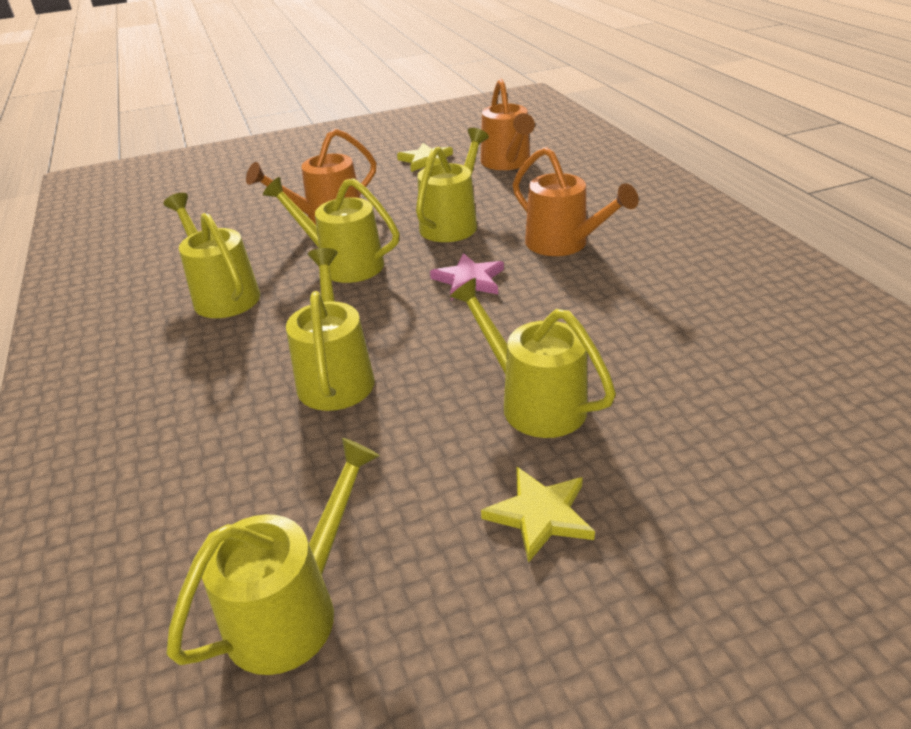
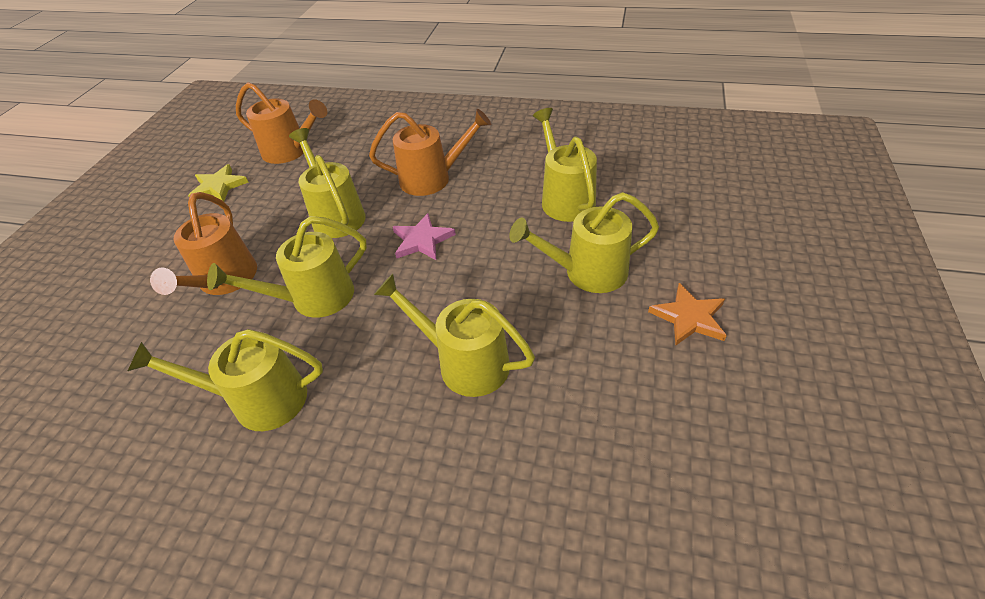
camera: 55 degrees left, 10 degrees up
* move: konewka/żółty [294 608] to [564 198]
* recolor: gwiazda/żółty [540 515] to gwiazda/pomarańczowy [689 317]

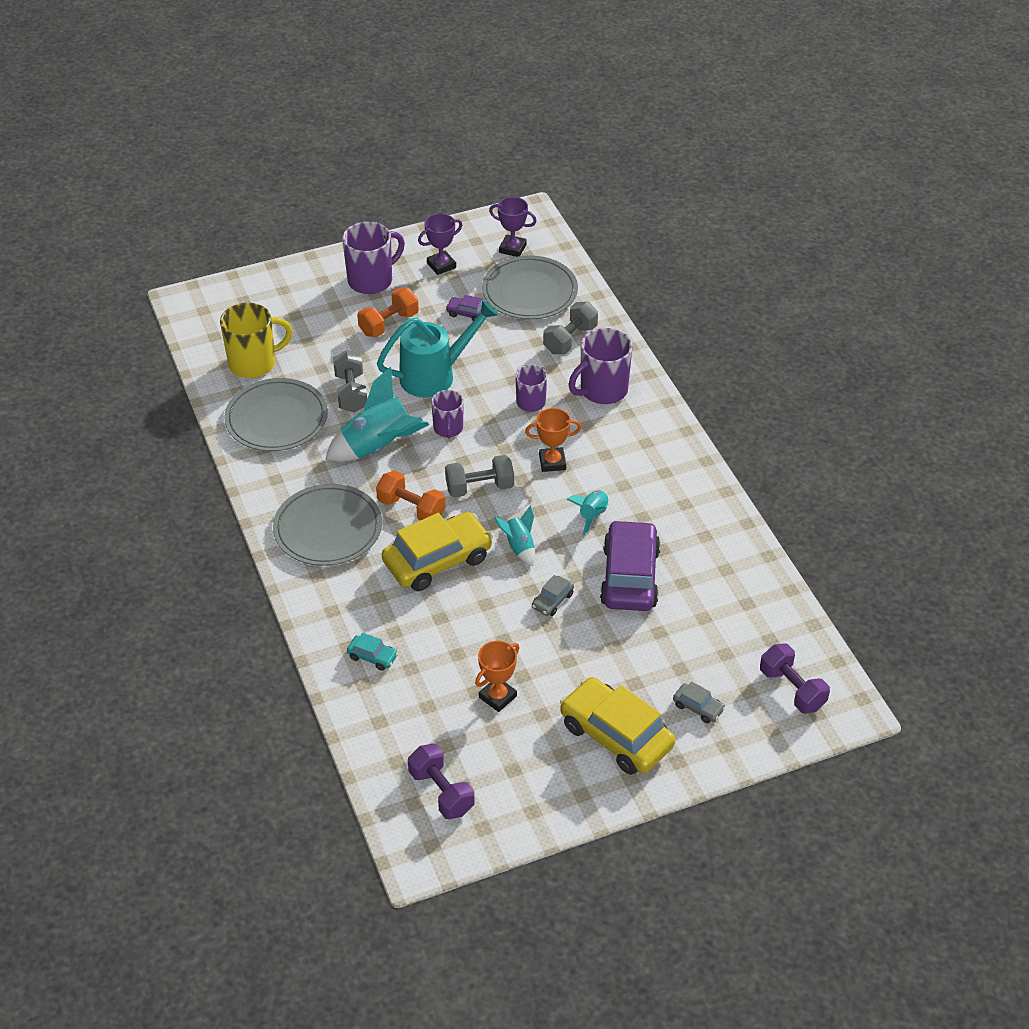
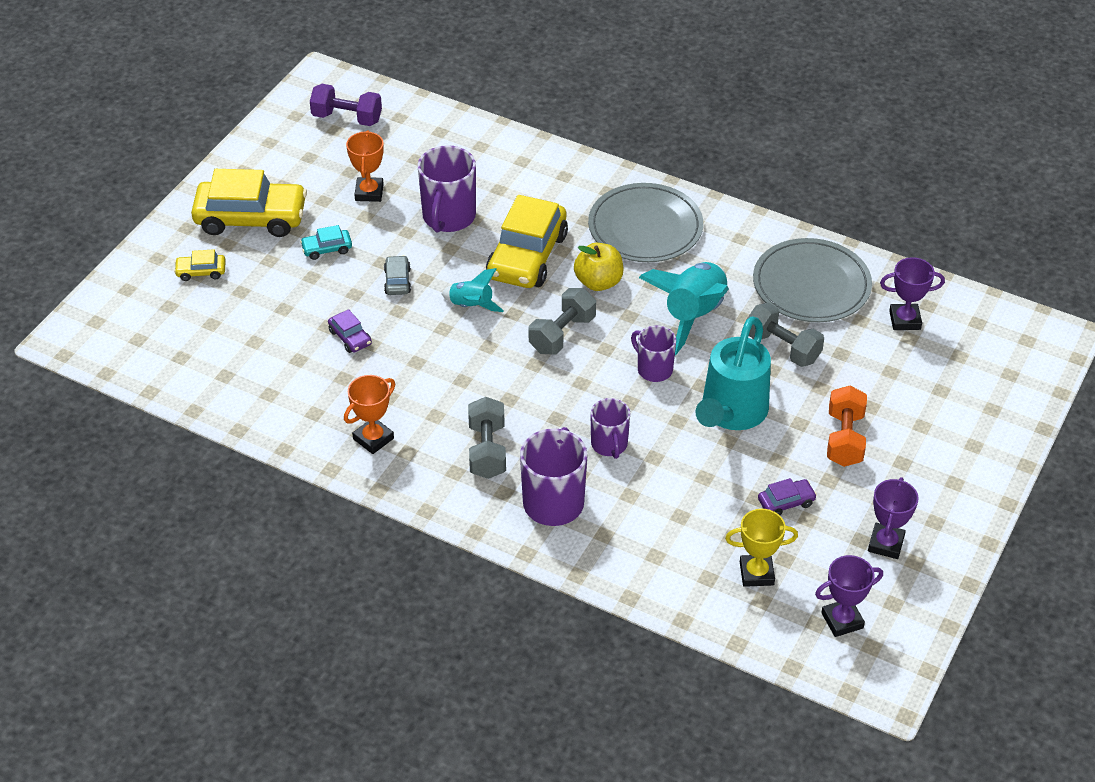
camera: 140 degrees right, 0 degrees up
* replace: kubek/żółty [254 363] to puchar/fioletowy [905 320]
* move: kubek/fioletowy [371 280] to [448 217]
* move: samochód/turkusowy [372 656] to [327 249]
* replace: hantel/pomarańczowy [411 508] to jabłko/żółty [598 282]
* replace: talerz/szary [529 292] to puchar/żółty [756 573]
* move: puchar/pomarańczowy [552 462] to [373 439]
* move: hantel/szary [570 339] to [487 450]
* delete: rakieta/turkusowy [592 515]
* resize: samochód/fioletowy [630 576] = [350 337] x0.44
* recolor: samochód/szary [698 707] to samochód/żółty [201 272]
* delete: hantel/fioletowy [792 689]

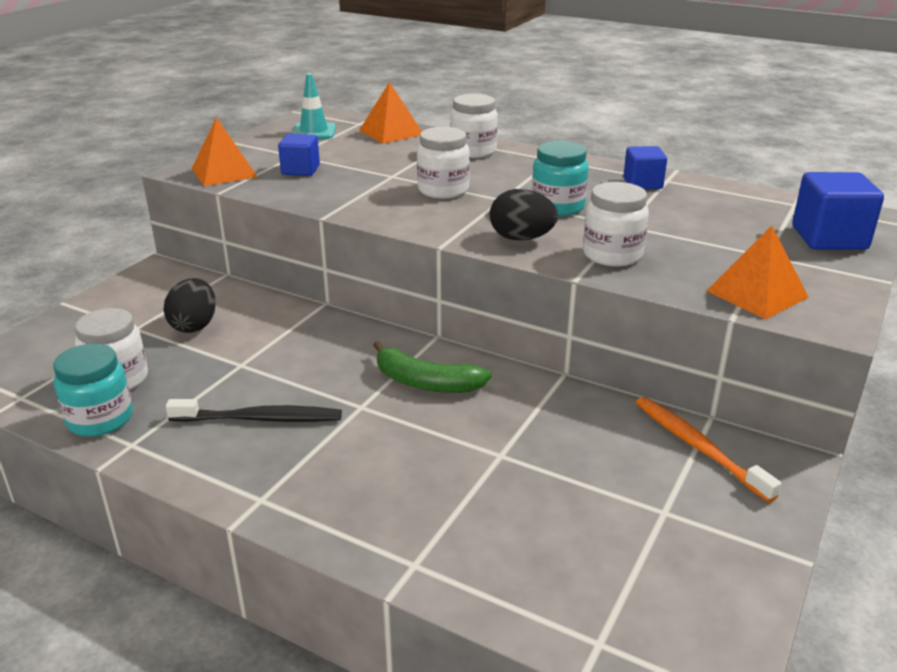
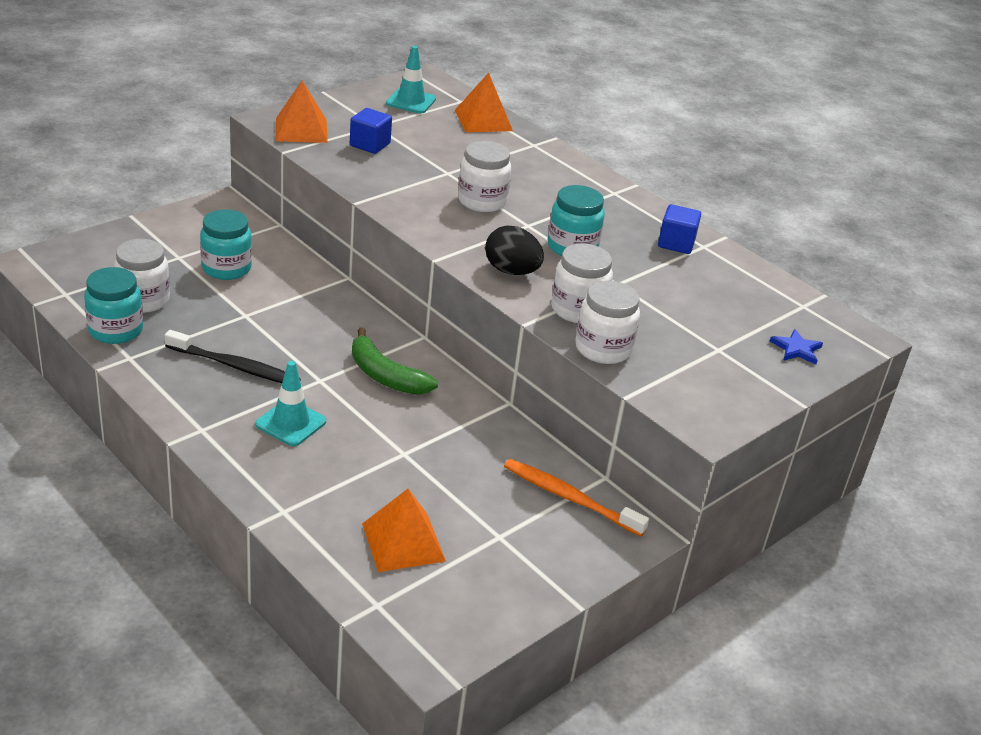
camera: 15 degrees right, 5 degrees up
* replace: jajko/czarny [194 325] to słoik/turkusowy [226 268]
* move: słoik/biały [473 151] to [603 349]
* rotate: szczoteczka do zębów/pomarańczowy [698 447] = [570 498] 45 degrees counterclockwise
* move: piramida/pomarańczowy [757 294] to [403 542]
* replace: sześcian/niebieski [829 238] to gwiazda/niebieski [796 349]
* insert: pachołek/turkusowy [291 423]

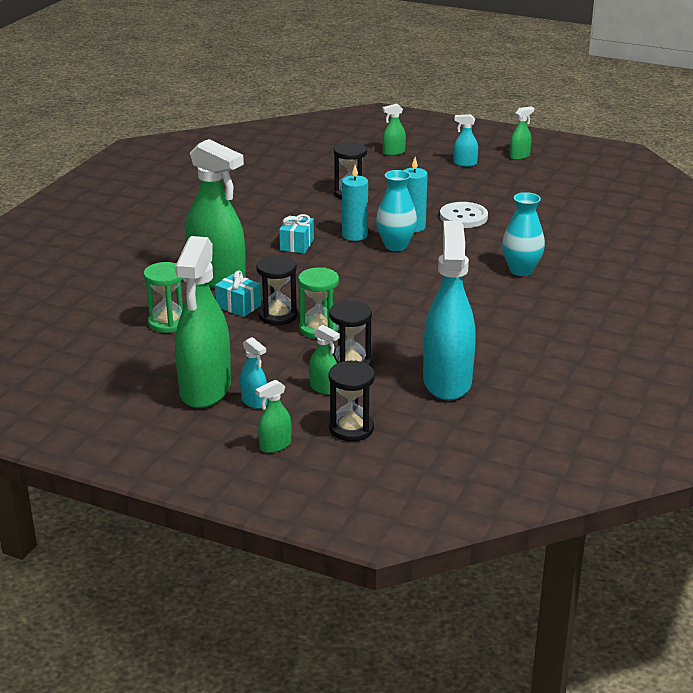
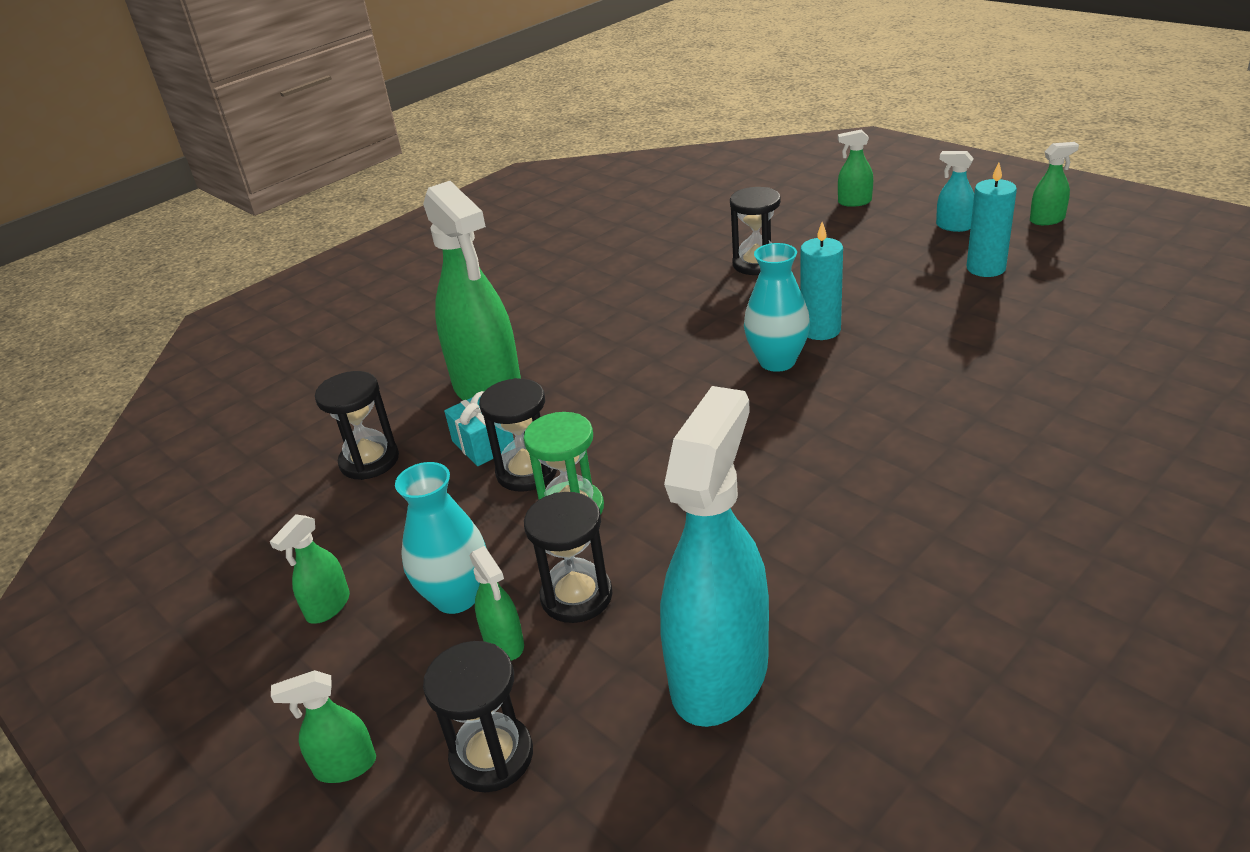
camera: 25 degrees right, 5 degrees up
* recolor: klepsydra/zielony [168 323] to klepsydra/czarny [369 461]
* resize: spryskiwacz/zielony [205 390] = [328 607] x0.43
* delete: spryskiwacz/turkusowy [254 401]
* delete: prezent/turkusowy [297 244]
* move: świeca/turkusowy [354 235] to [986 268]
* delete: guzik/biały [463 217]
* move: wazon/turkusowy [521 270] to [456 597]

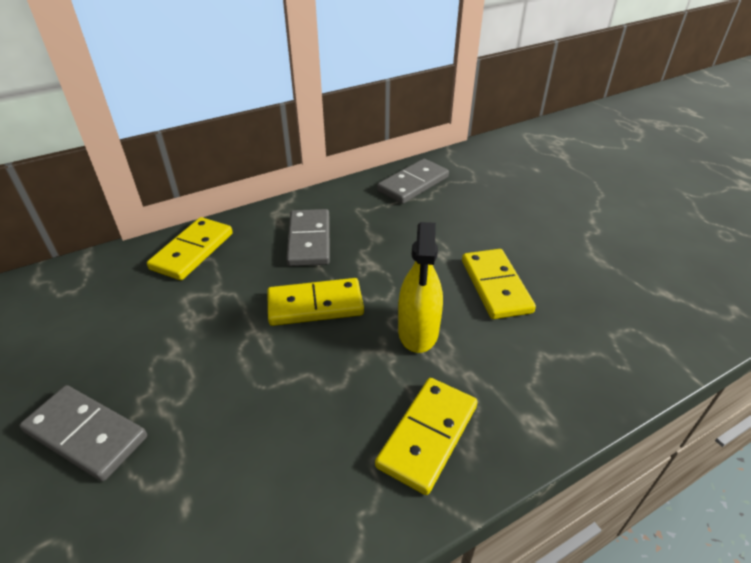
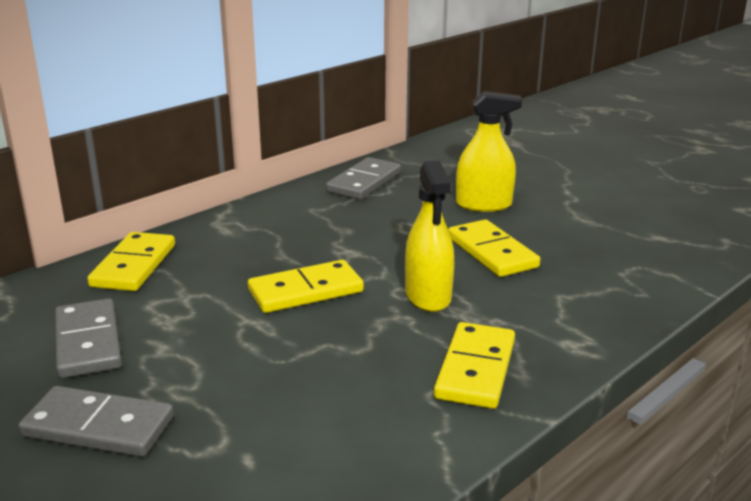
camera: 15 degrees left, 15 degrees down
* move: kostka domina/szary [309 240] to [88 342]
* insert: spryskiwacz/żółty [483 205]

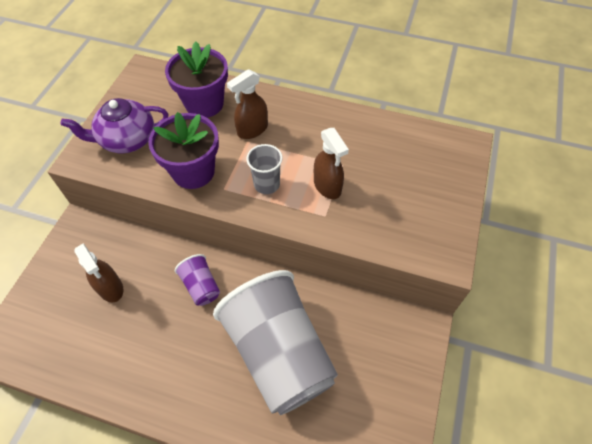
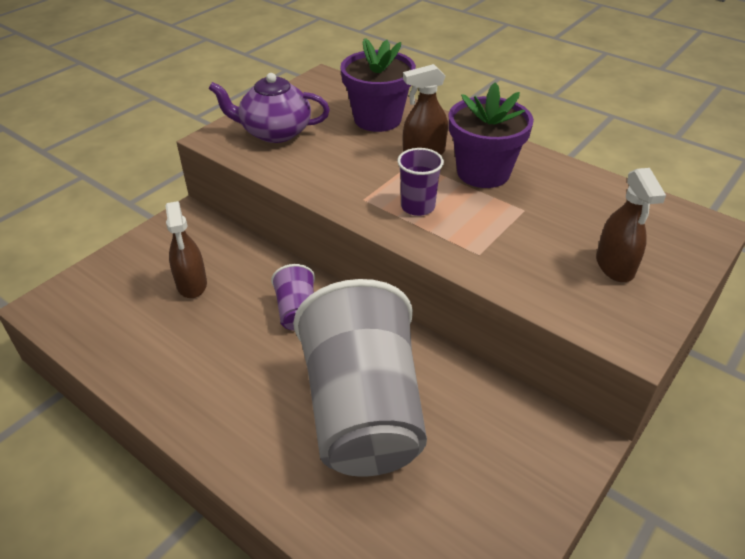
camera: 20 degrees right, 15 degrees down
* move: doniczka/fioletowy [193 172] to [483 172]
* recolor: szklanka/szary [267 184] to szklanka/fioletowy [417 207]
* move: spryskiwacz/brązowy [327 186] to [615 266]

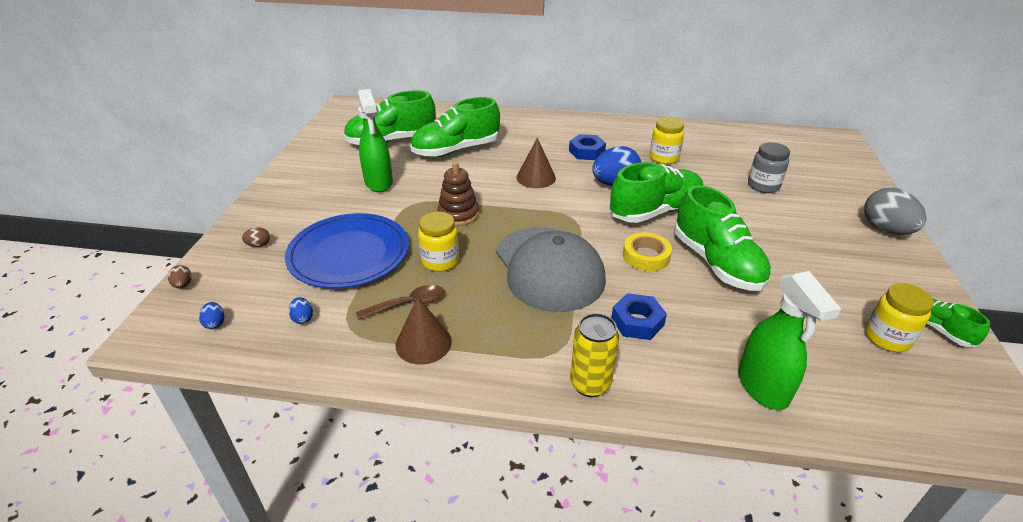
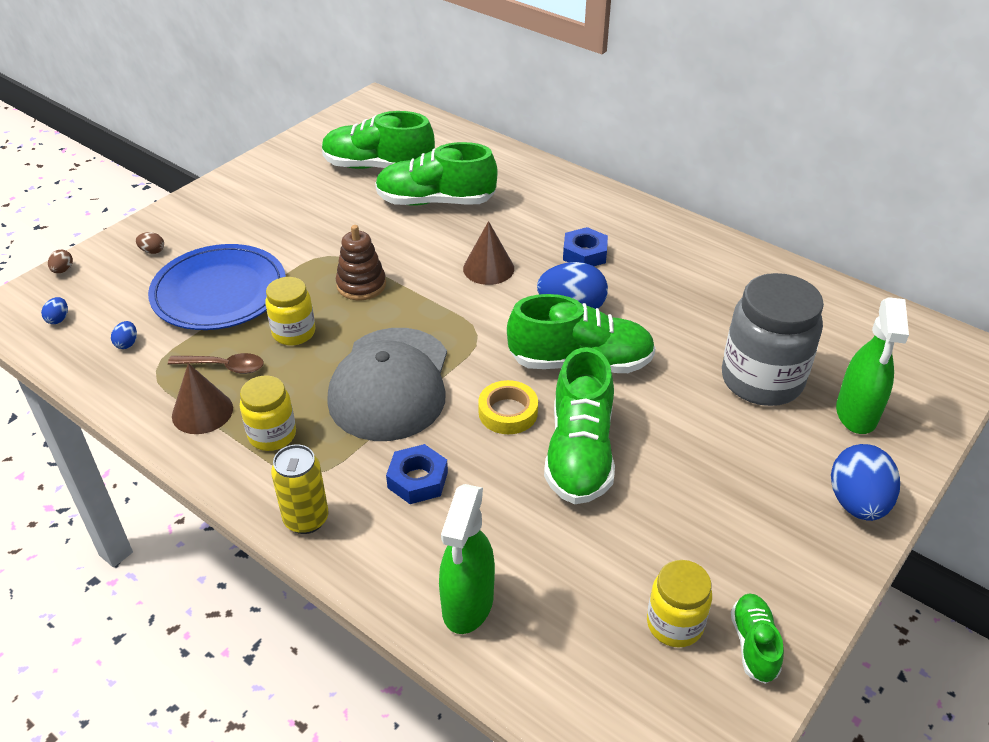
camera: 30 degrees right, 5 degrees up
* move: spryskiwacz/zielony [379 182] to [856 414]
* move: słoik/żółty [664 158] to [272 435]
* resize: słoik/szary [763 186] = [761 380] x1.81
* recolor: jajko/szary [885 230] to jajko/niebieski [857 503]

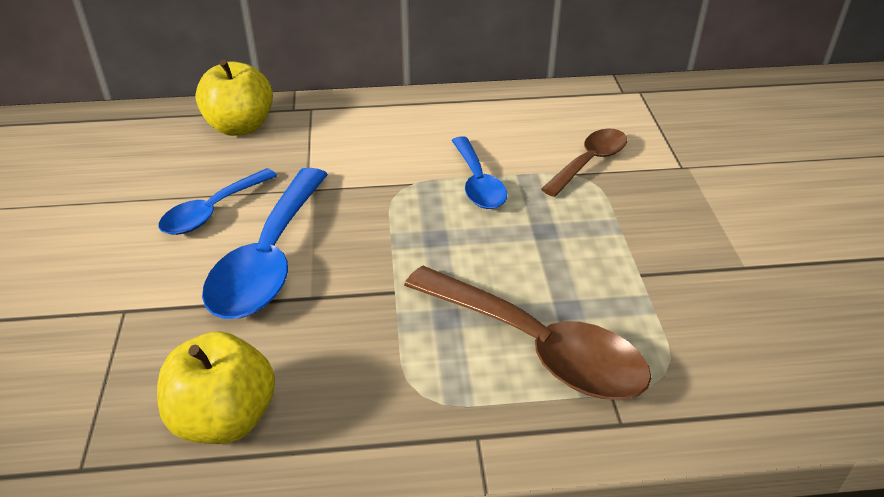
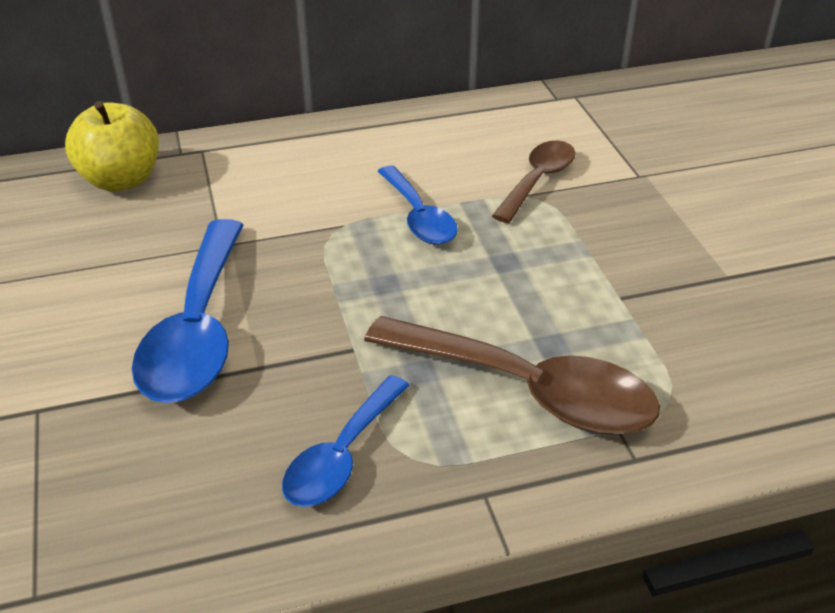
camera: 10 degrees left, 0 degrees up
* delete: jabłko/żółty [224 418]
* move: łyżka/niebieski [213 211] to [342 455]

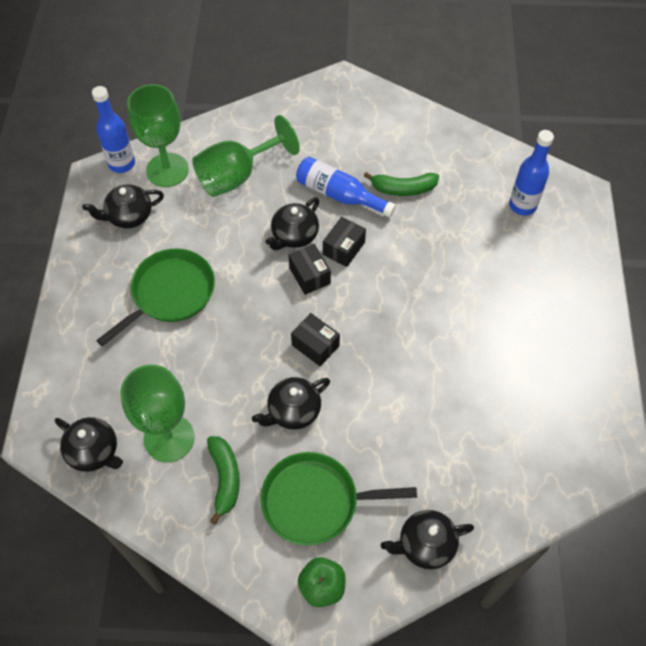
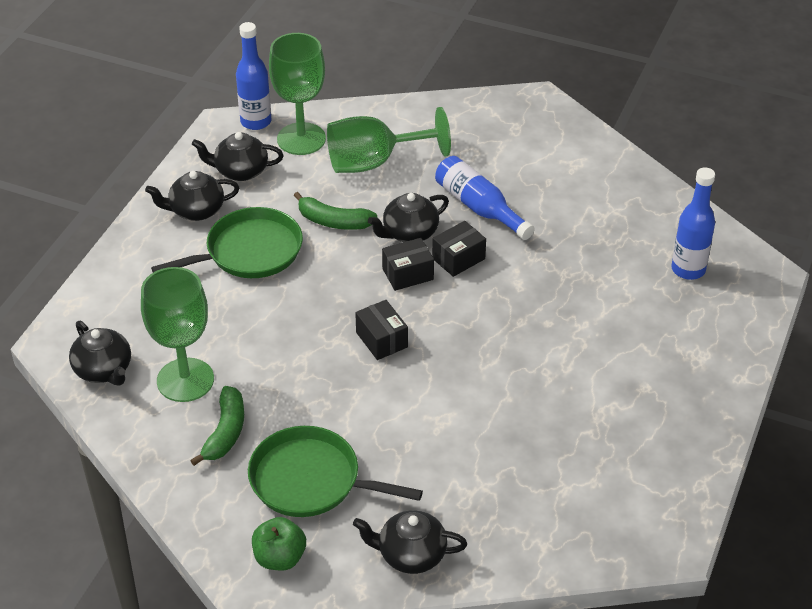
camera: 20 degrees right, 15 degrees down
* move: imbryk/czarny [293 411] to [196 210]
* rotate: pudełko/czarny [309 275] = [408 274] 75 degrees clockwise
* move: banan/zielony [403 189] to [333 221]

